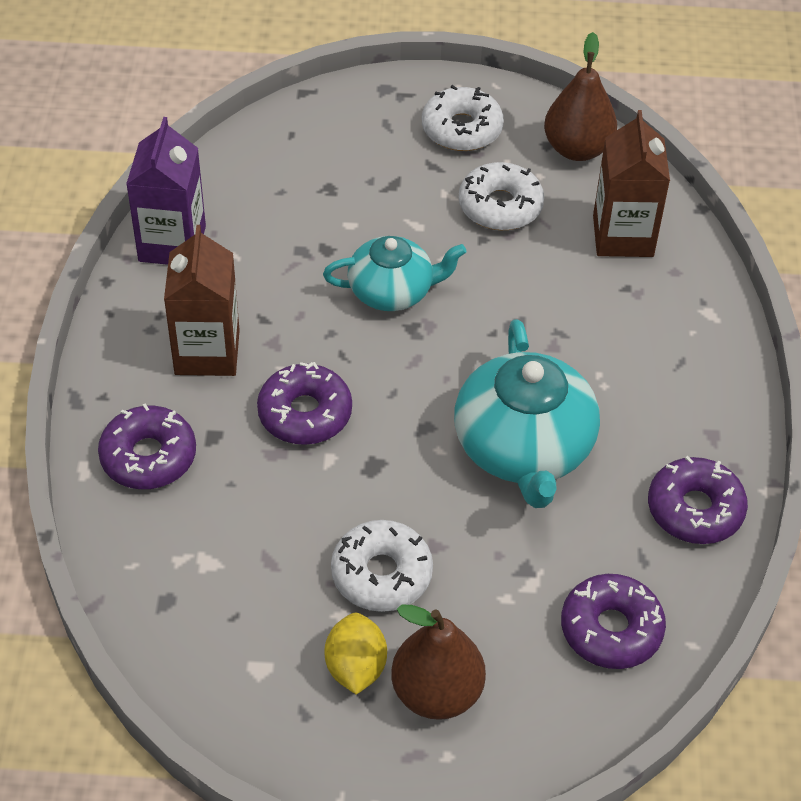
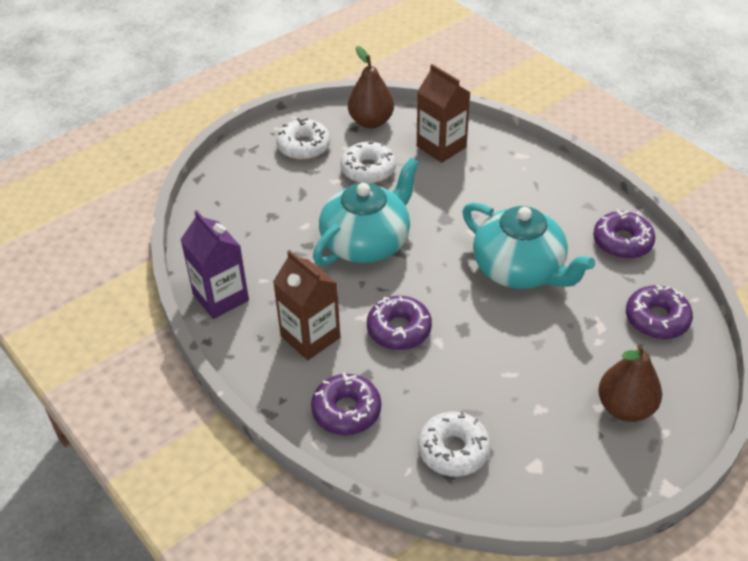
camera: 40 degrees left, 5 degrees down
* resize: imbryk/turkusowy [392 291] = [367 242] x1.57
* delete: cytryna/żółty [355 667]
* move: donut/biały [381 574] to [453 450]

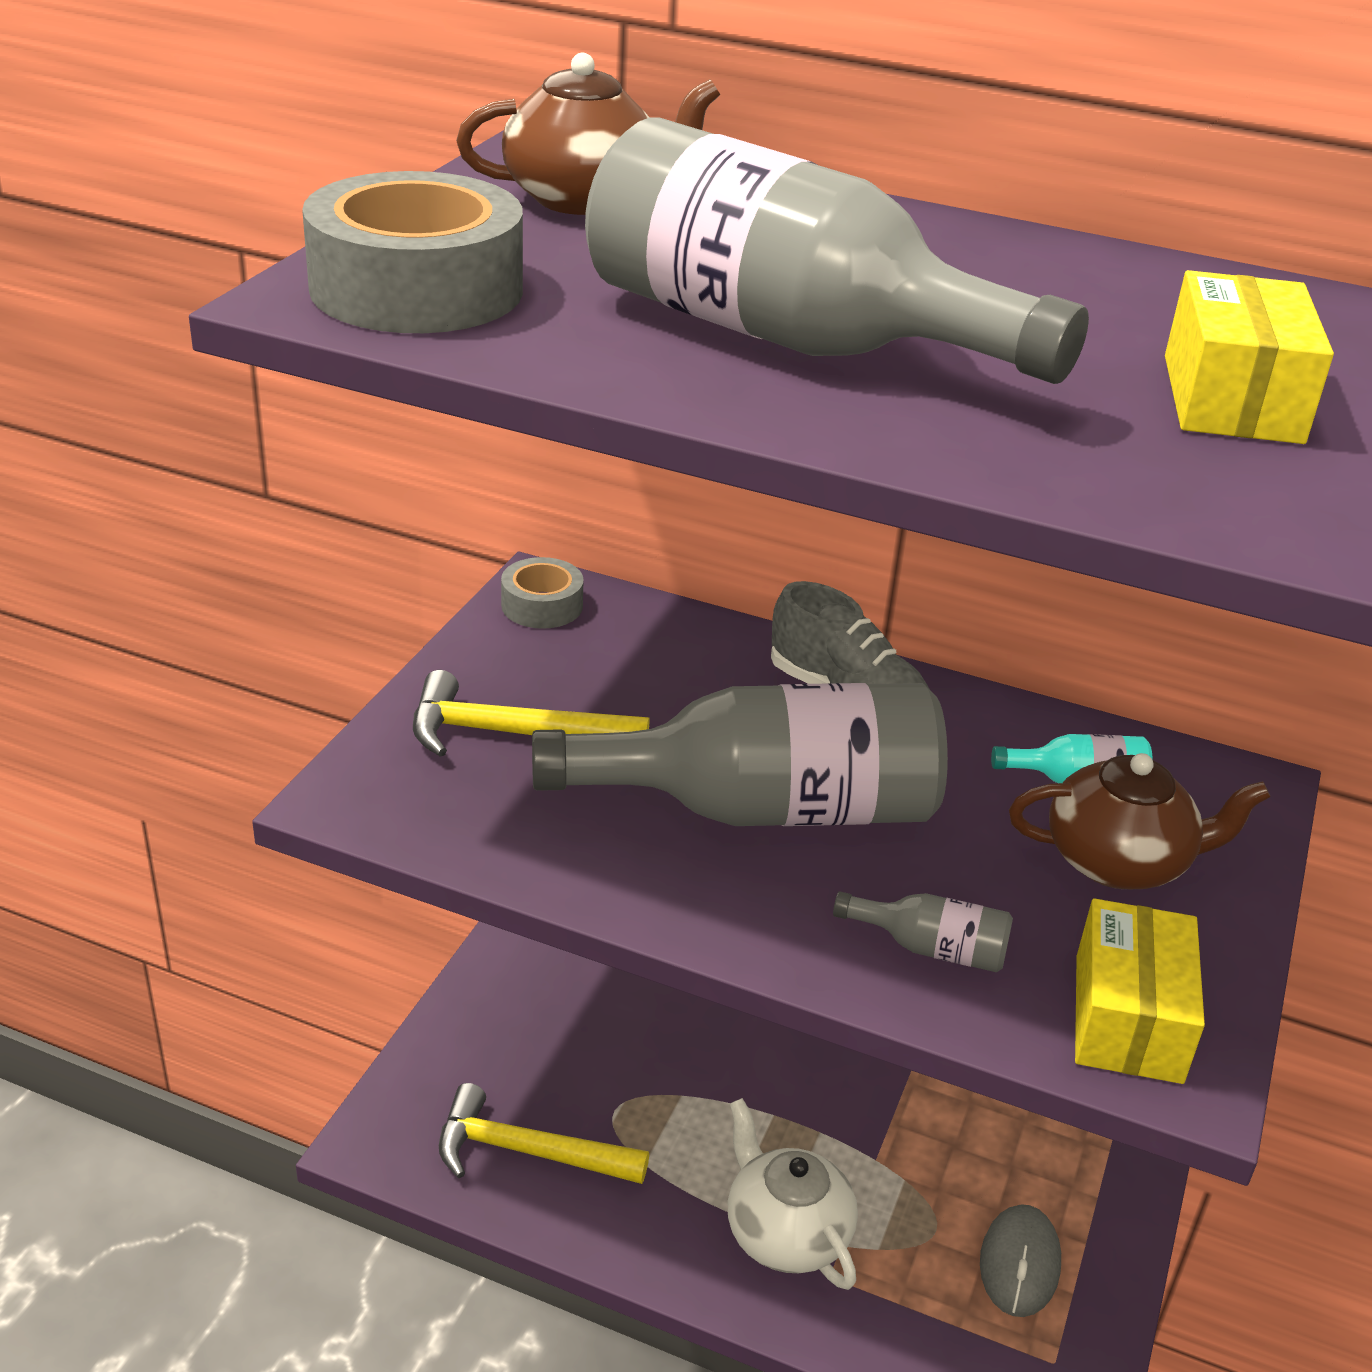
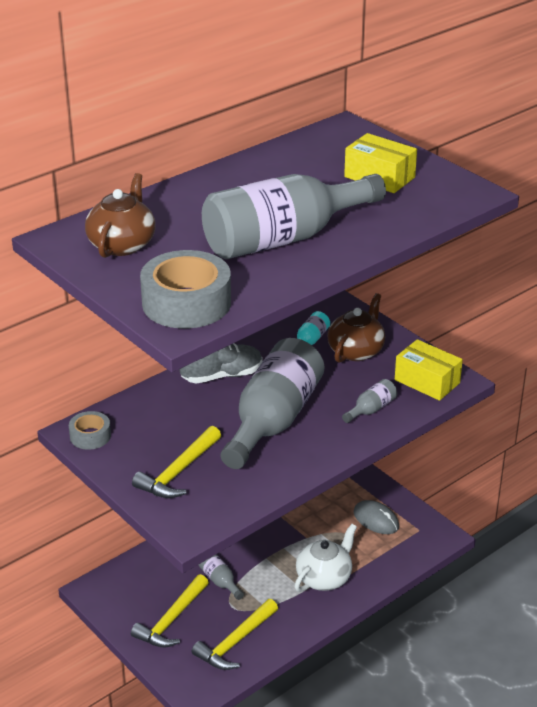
camera: 60 degrees left, 0 degrees up
* rotate: imbryk/biały [786 1233] = [324 577] 135 degrees clockwise
* insert: młotek/żółty [172 620]
* insert: butelka/szary [220 581]

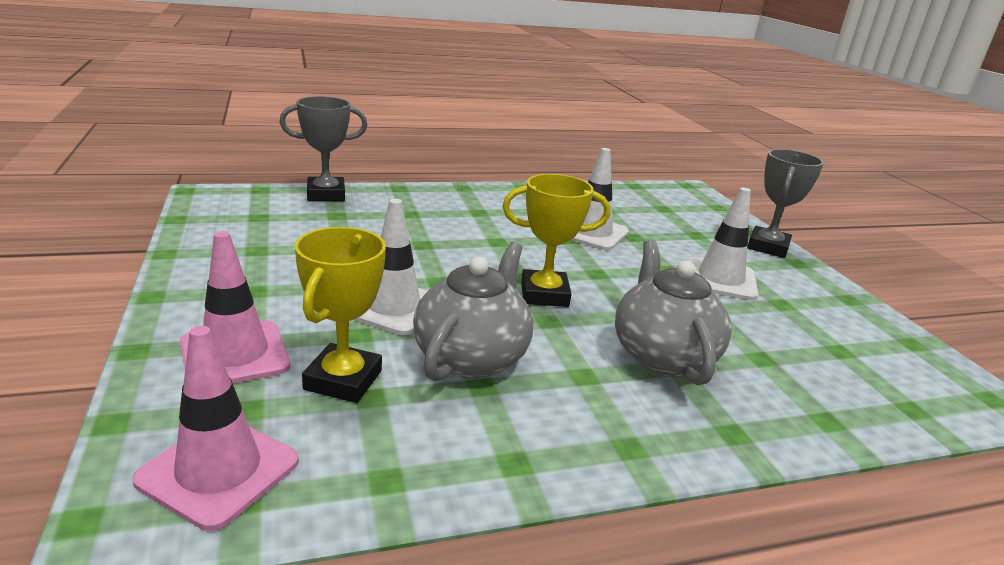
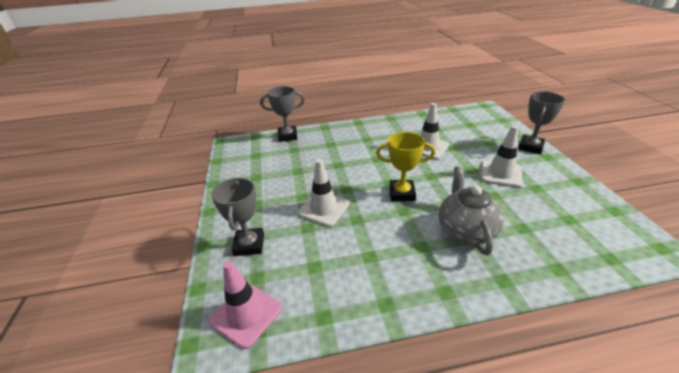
camera: 10 degrees right, 10 degrees up
* replace: pachołek/różowy [235 354] to puchar/szary [249 245]
* delete: puchar/żółty [343 380]
* delete: imbryk/szary [472 357]

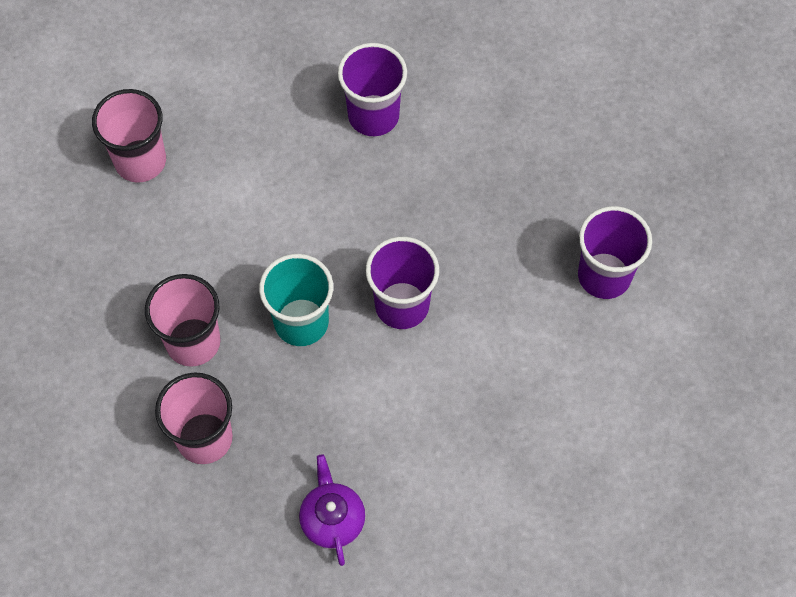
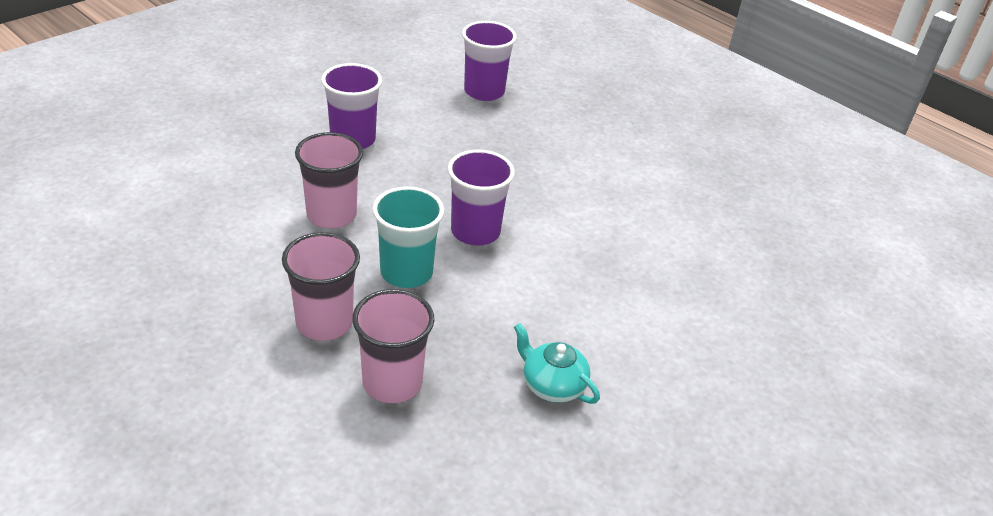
camera: 40 degrees left, 25 degrees down
* move: szklanka/różowy [140 161] to [331 215]
* recolor: imbryk/fioletowy [332 519] to imbryk/turkusowy [552 385]
* move: szklanka/fioletowy [604 276] to [484 92]

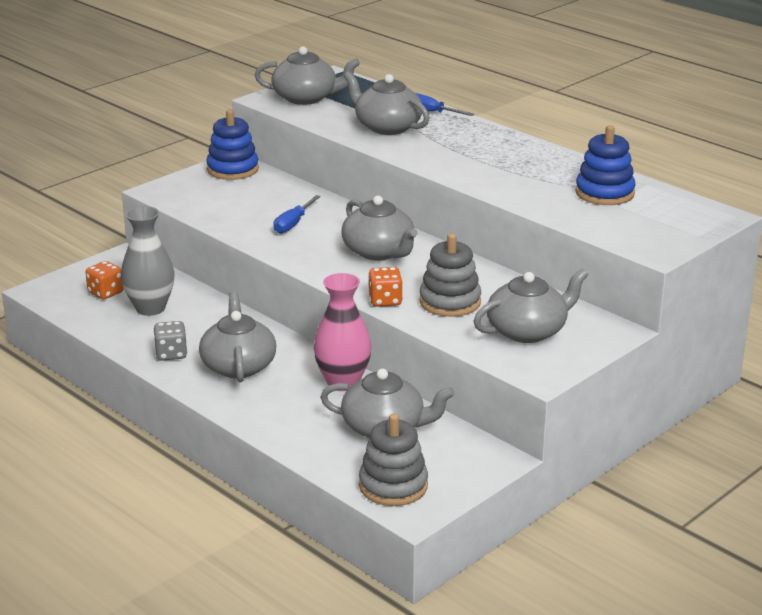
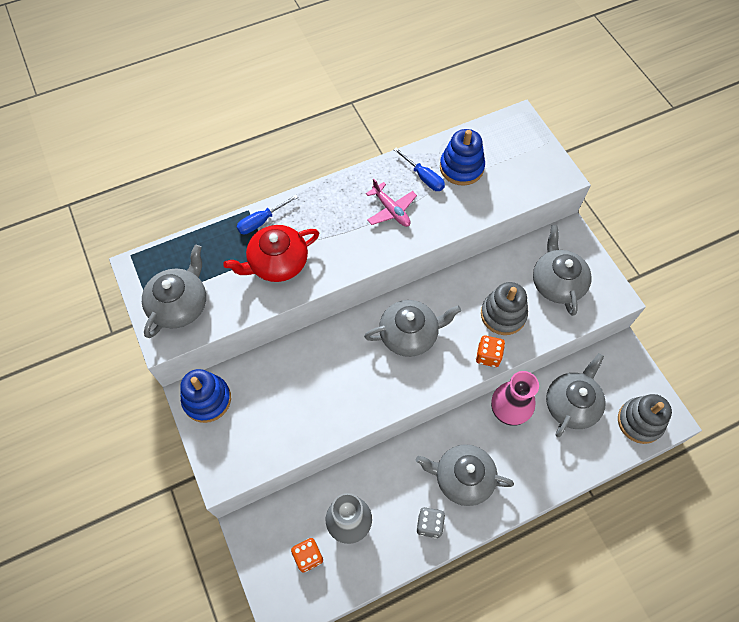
camera: 70 degrees left, 35 degrees up
* move: śrubokręt/niebieski [293 224] to [423 177]
* recolor: imbryk/szary [387 127] to imbryk/czerwony [277 263]
* insert: samolot/różowy [391 210]

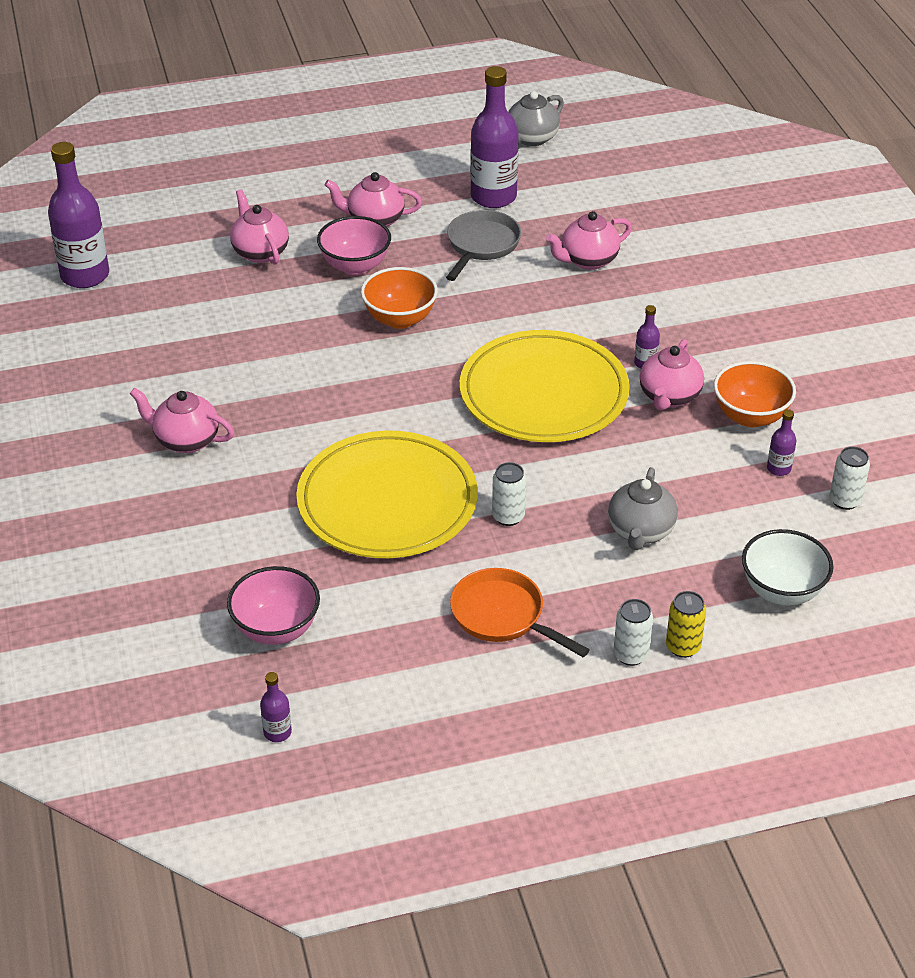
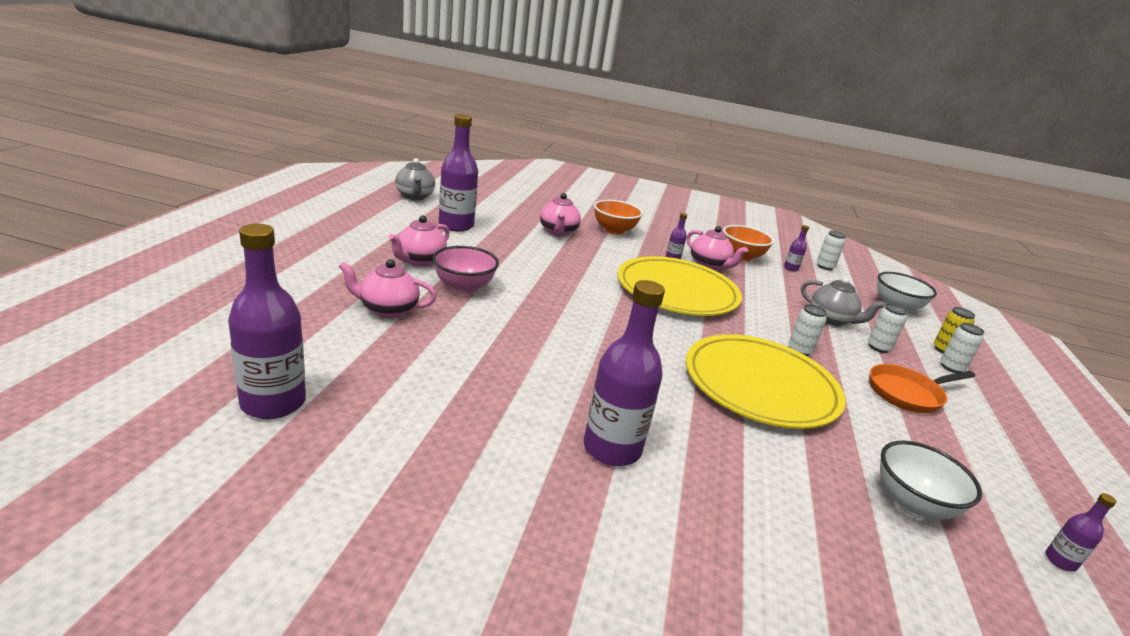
camera: 65 degrees left, 15 degrees down
* replace: imbryk/różowy [186 440] to butelka/fioletowy [612 449]
* recolor: miska/różowy [276 629] to miska/biały [912 504]
* move: miska/pomarańczowy [400 319] to [614 230]
* delete: patelnia/szary [481 245]
* insert: puszka/biały [878 347]

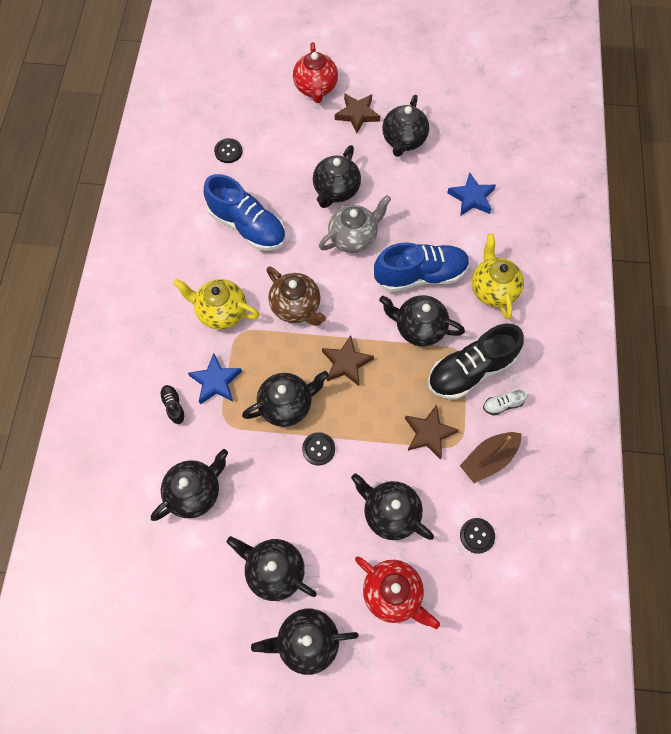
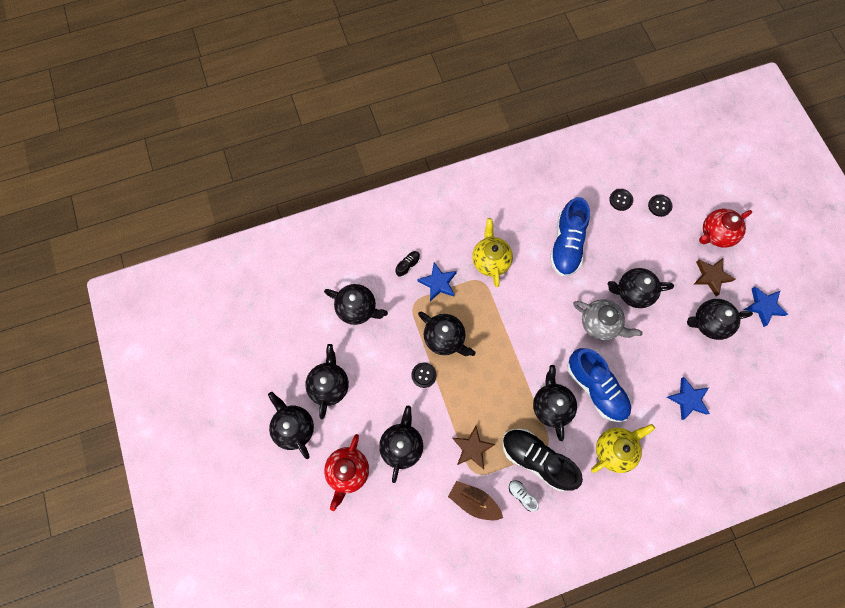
camera: 65 degrees right, 5 degrees up
* delete: imbryk/brązowy [296 307]
* delete: gwiazda/brązowy [346 363]
* move: guzik/czarny [477 536] to [659 206]
* insert: gwiazda/niebieski [763 306]

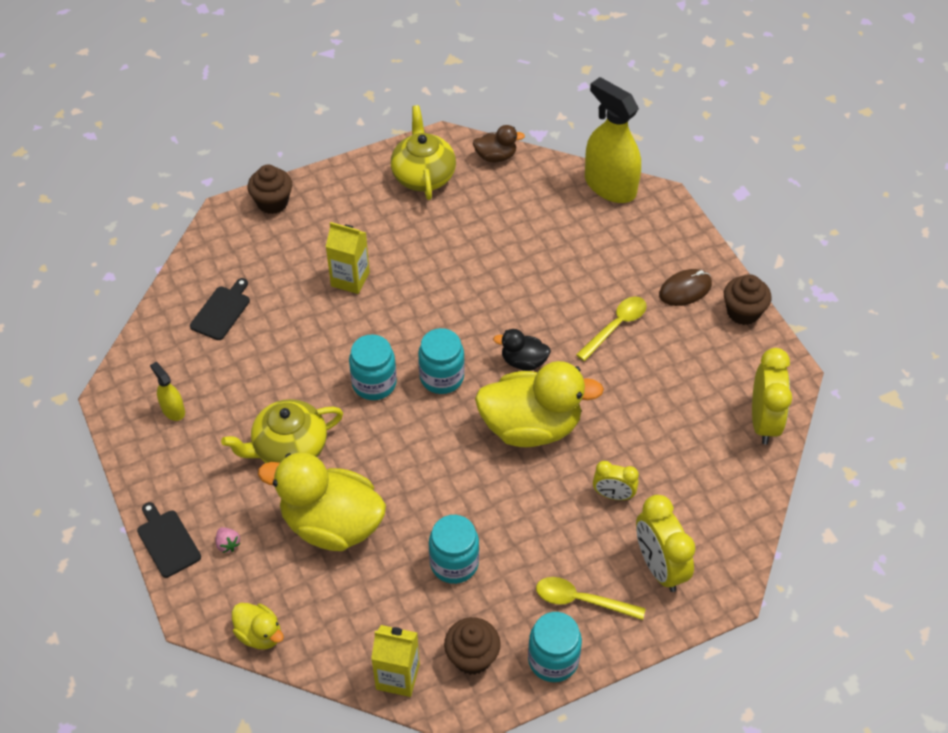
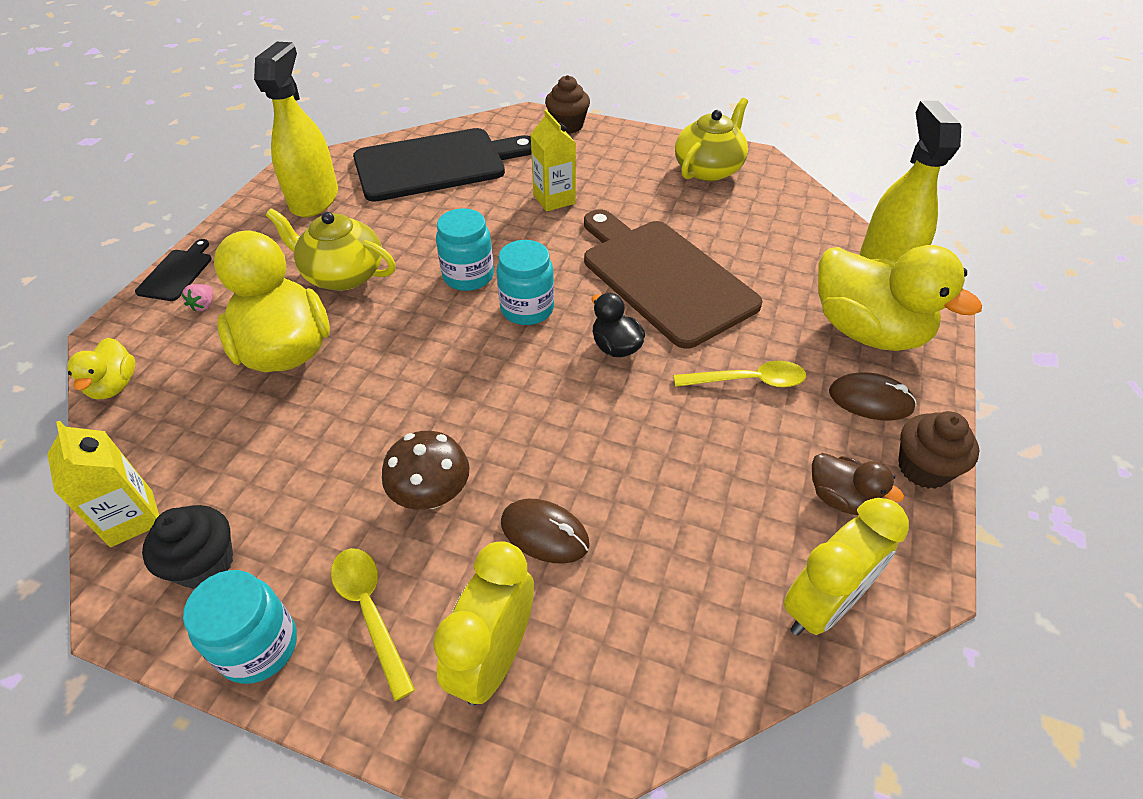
camera: 45 degrees right, 5 degrees down
* resize: spryskiwacz/żółty [173 410] = [314 199] x2.17
* resize: deska do krojenia/czarny [222 311] = [436 164] x2.34
* delete: słoik/turkusowy [454 563]
* recolor: muffinka/brązowy [472 657] to muffinka/czarny [205 564]
* move: kaczka/brązowy [496 156] to [841 498]
* move: kaczka/żółty [531 426] to [867 331]
* replace: budzik/żółty [613 495] to myszka/brązowy [544 533]
* insert: grzyb/brązowy [431 495]
* insert: deska do krojenia/brązowy [663 277]

